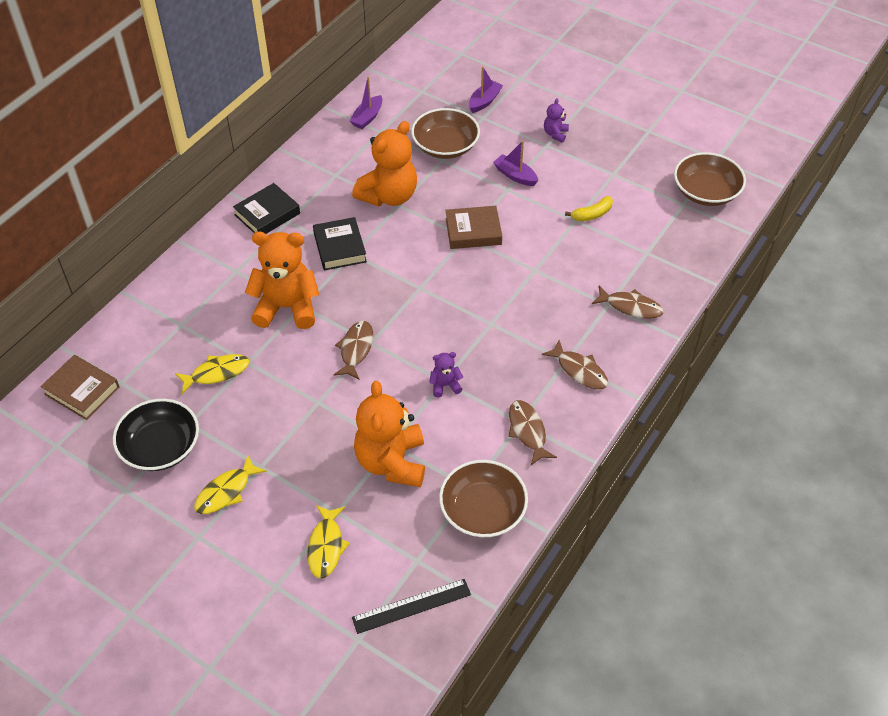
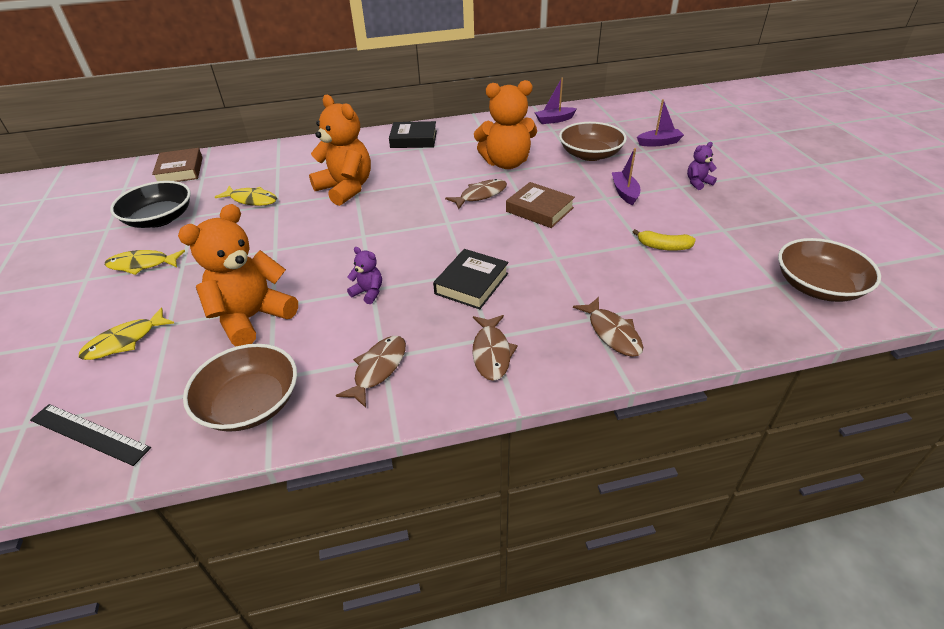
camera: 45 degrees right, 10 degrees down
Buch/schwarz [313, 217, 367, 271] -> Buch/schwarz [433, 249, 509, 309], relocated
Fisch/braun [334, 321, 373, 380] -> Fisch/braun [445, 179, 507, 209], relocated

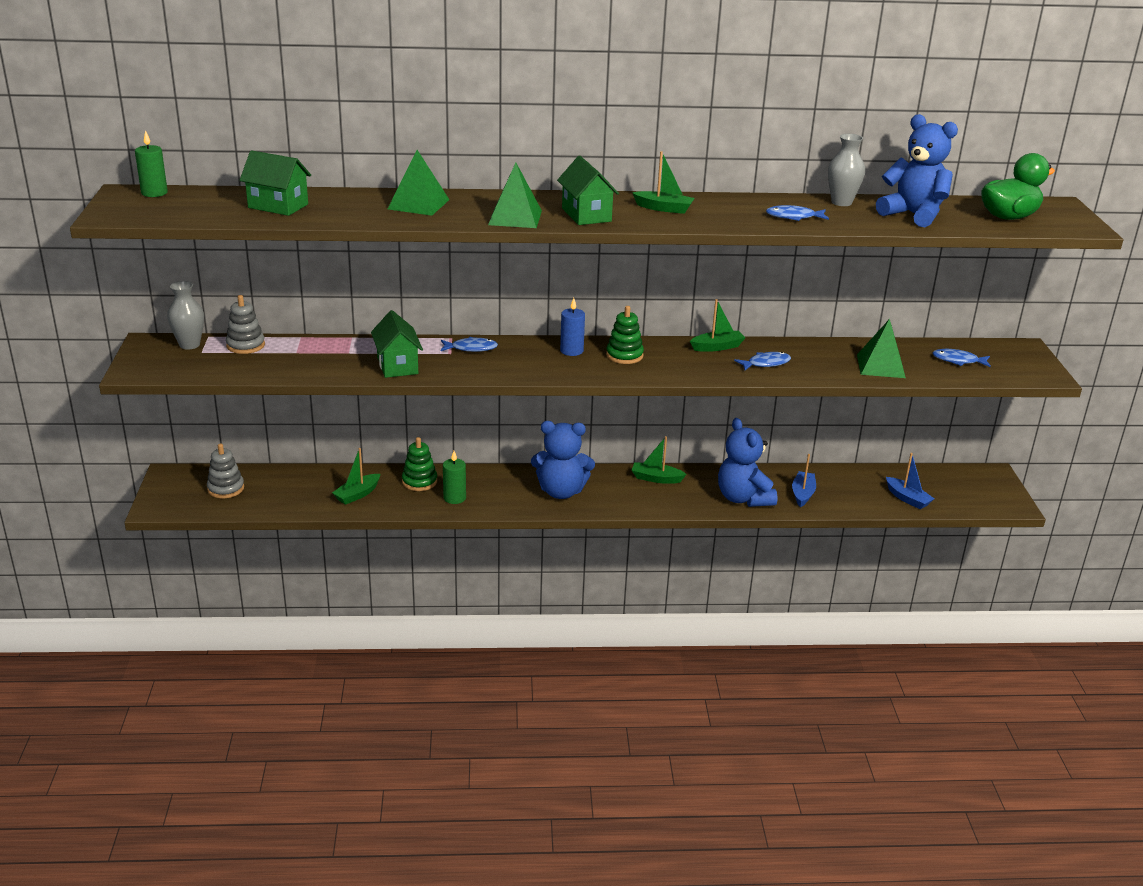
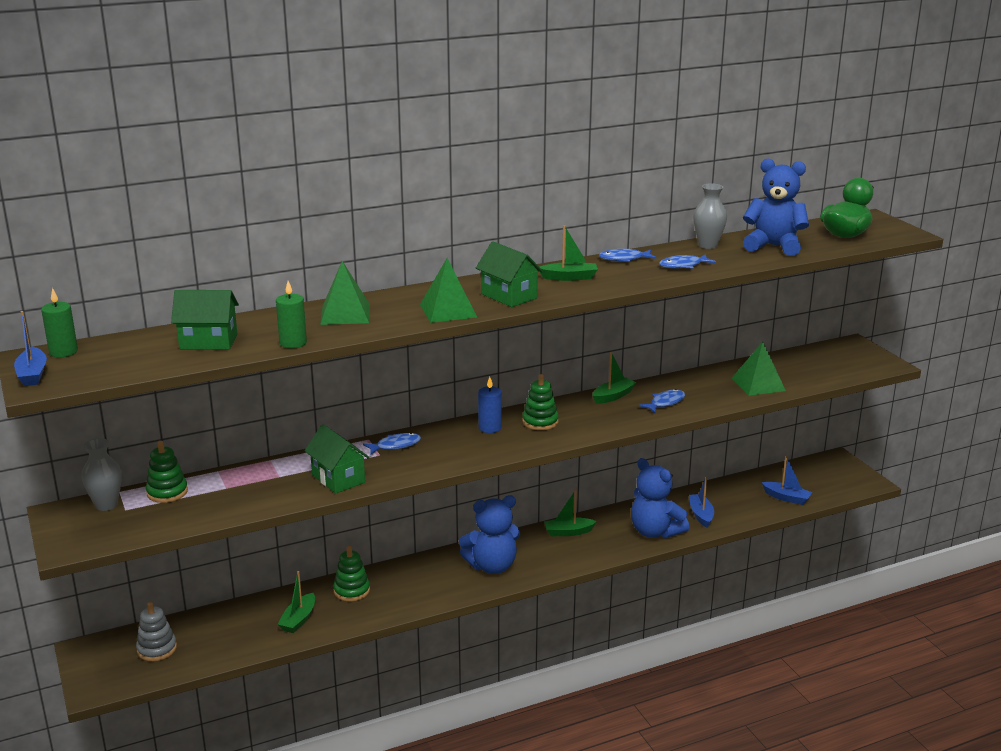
camera: 20 degrees left, 5 degrees down
Stapelspielzeug/grau [226, 295, 265, 354] -> Stapelspielzeug/grün [146, 441, 188, 503]
Kerze/grün [443, 451, 466, 504] -> Kerze/grün [276, 281, 307, 348], relocated
Fisch/blau [933, 349, 991, 367] -> Fisch/blau [599, 249, 656, 262], relocated
none -> Boot/blau [14, 311, 47, 386]

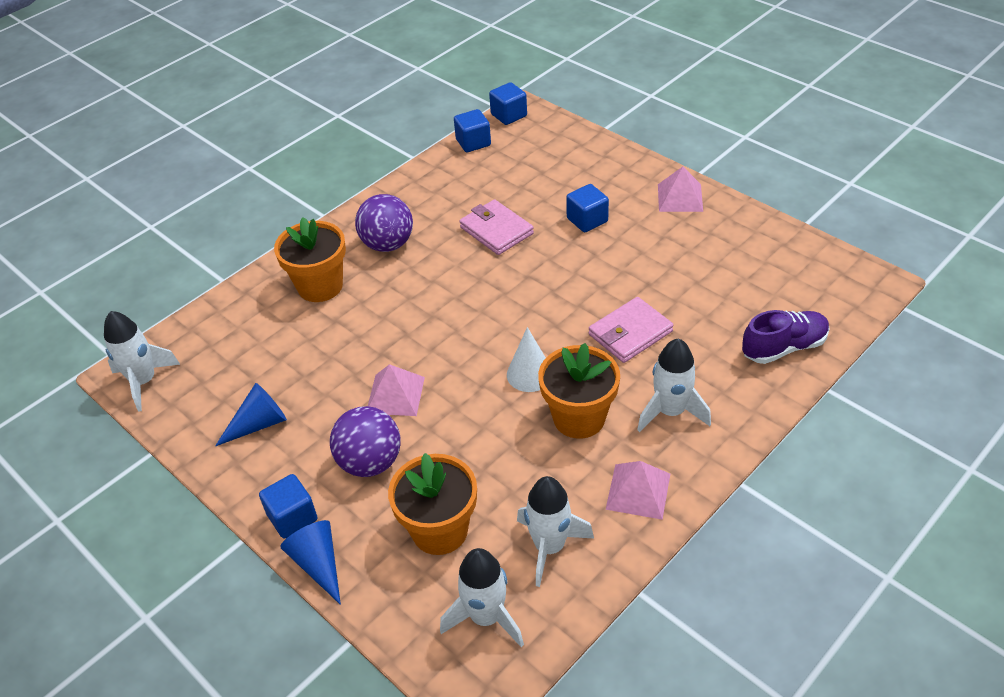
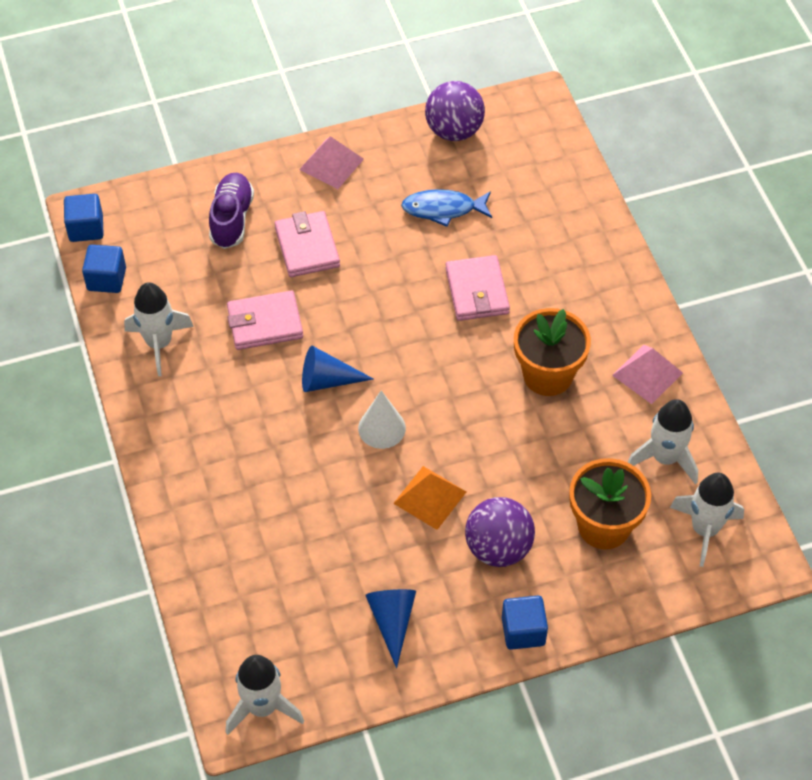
camera: 65 degrees left, 10 degrees up
Blumentopf/orange [274, 217, 346, 302] -> none
Kegel/blau [280, 520, 341, 605] -> Kegel/blau [302, 346, 373, 392], relocated
Ball/lila [355, 194, 413, 252] -> Ball/lila [425, 81, 485, 141], relocated
Pyramide/rosa [368, 364, 425, 416] -> Pyramide/orange [393, 466, 466, 530]
Kegel/weiß [507, 327, 546, 392] -> Kegel/weiß [358, 391, 406, 449], relocated
Kubus/blau [566, 184, 609, 232] -> Geldbörse/rosa [274, 211, 340, 277]
Rakete/weiß [637, 338, 711, 432] -> Rakete/weiß [124, 282, 194, 376], relocated
Schuh/lila [742, 310, 830, 364] -> Schuh/lila [209, 173, 254, 249], relocated
none -> Fisch/blau [401, 189, 492, 227]

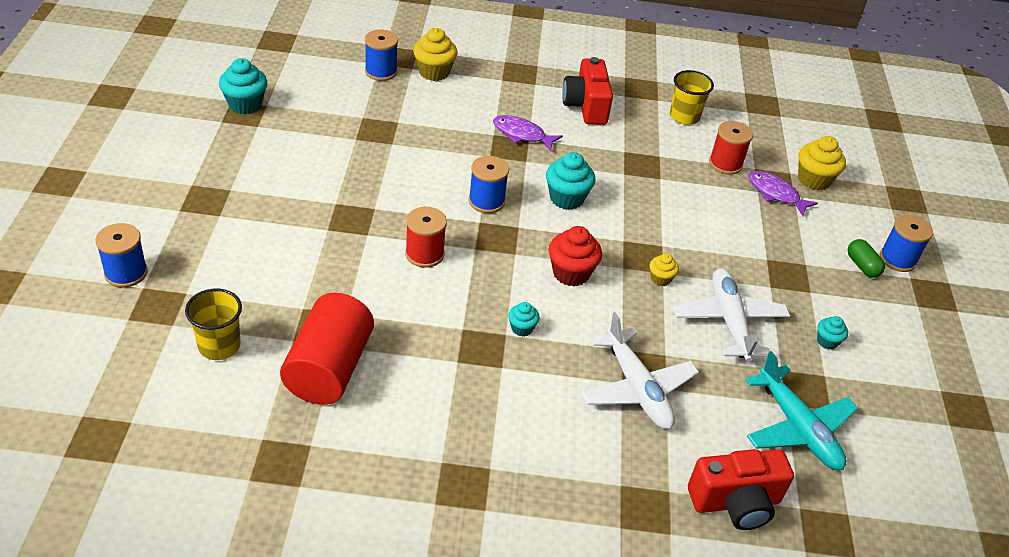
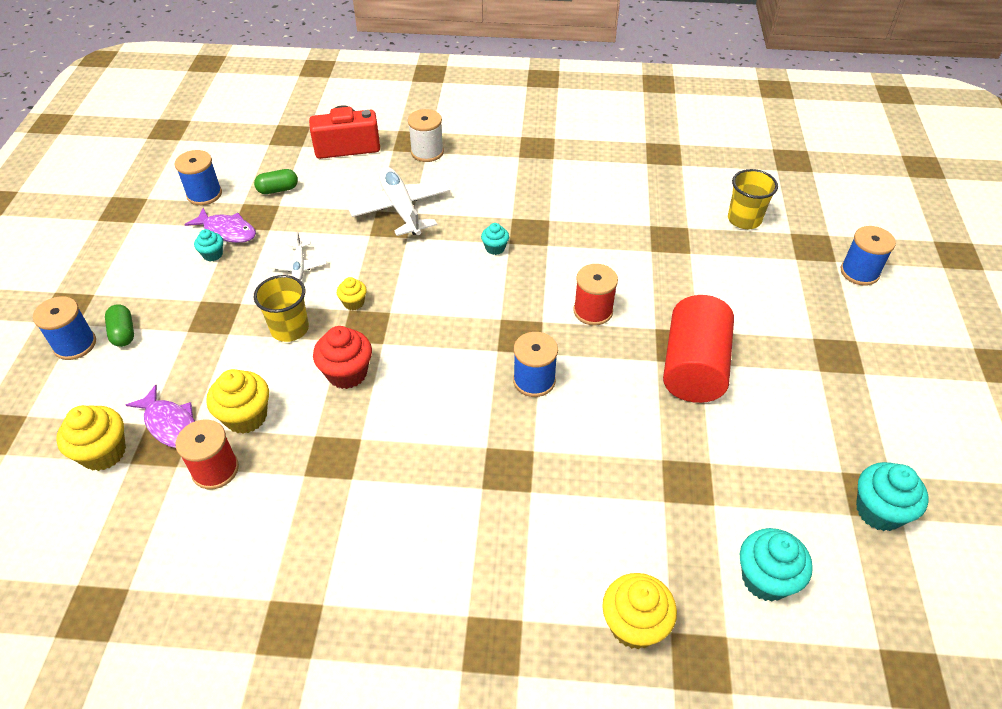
camera: 175 degrees left, 5 degrees up
Vollzylinder/rot [280, 293, 374, 405] -> Vollzylinder/rot [663, 295, 734, 403], relocated
Garnrolle/blau [365, 30, 398, 81] -> Garnrolle/blau [175, 150, 222, 205], relocated
Fisch/lila [493, 115, 563, 151] -> Fisch/lila [184, 208, 256, 243], relocated
Muffin/türkis [546, 152, 596, 210] -> Muffin/türkis [740, 528, 813, 602], relocated
Muffin/rot [549, 226, 602, 287] -> Muffin/rot [313, 326, 372, 389], relocated
Kamera/rot [562, 57, 613, 125] -> none
Becher/gelb [670, 70, 714, 125] -> Becher/gelb [254, 275, 309, 342], relocated
Flugzeug/weiß [674, 268, 790, 362] -> Flugzeug/weiß [269, 232, 327, 281], x0.52
Flugzeug/türkis [746, 351, 858, 470] -> Kapsel/grün [254, 169, 298, 194]
none -> Muffin/gelb [206, 369, 269, 434]
none -> Garnrolle/weiß [408, 109, 444, 162]

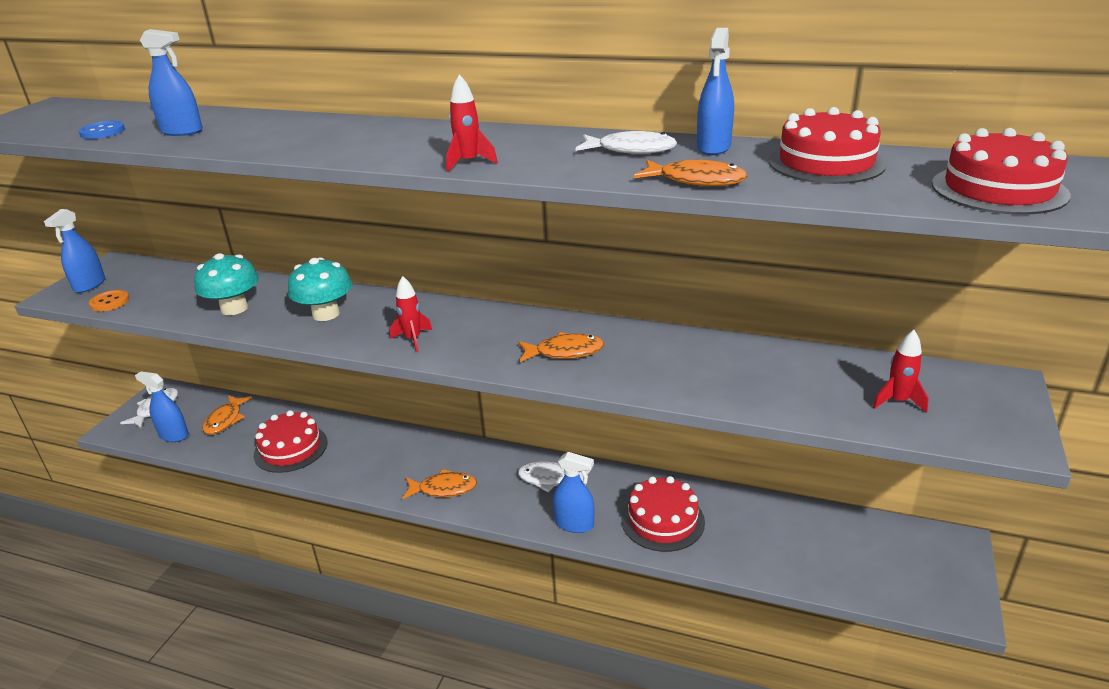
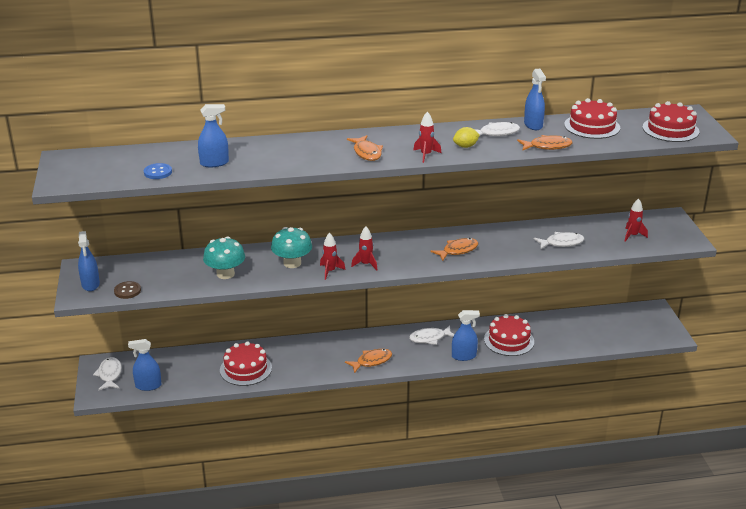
camera: 30 degrees left, 0 degrees up
Knopf/orange [89, 290, 129, 311] -> Knopf/braun [114, 281, 141, 299]
Fisch/orange [203, 395, 252, 435] -> Fisch/orange [347, 135, 383, 161], relocated
none -> Rakete/rot [320, 233, 346, 280]
none -> Zitrone/gelb [453, 127, 480, 148]
none -> Fisch/weiß [534, 232, 584, 250]

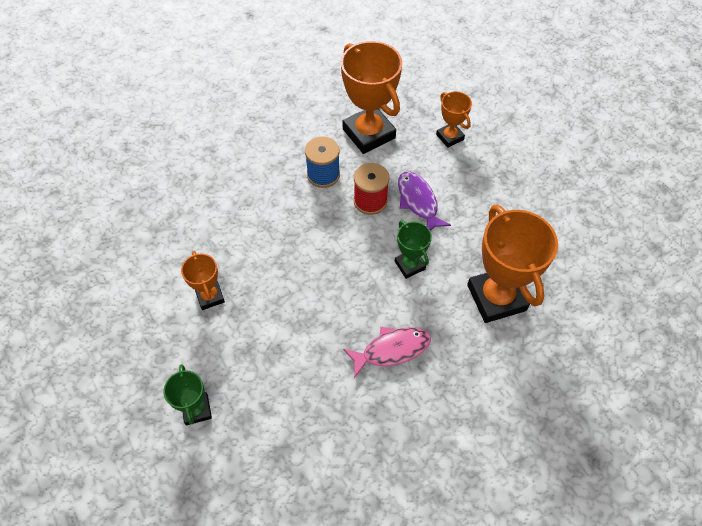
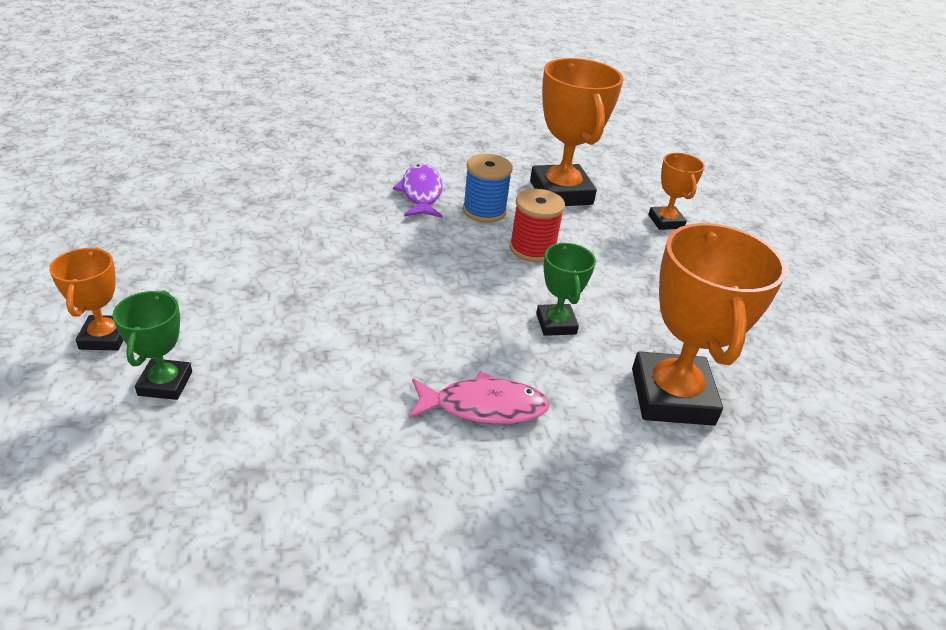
camera: 15 degrees right, 20 degrees down
Pokal/orange [181, 251, 225, 310] -> Pokal/orange [49, 248, 123, 350], relocated
Fisch/lila [398, 171, 451, 231] -> Fisch/lila [393, 163, 443, 218], relocated

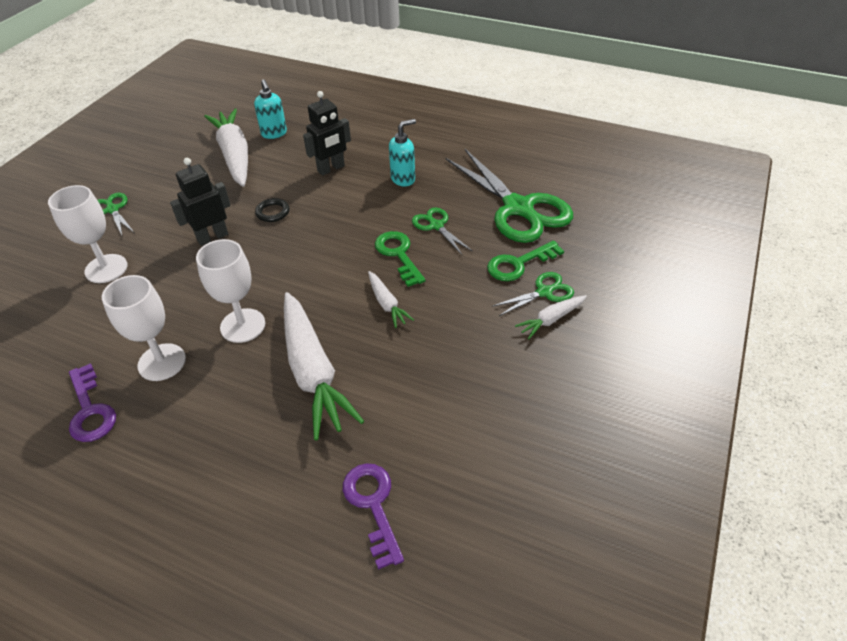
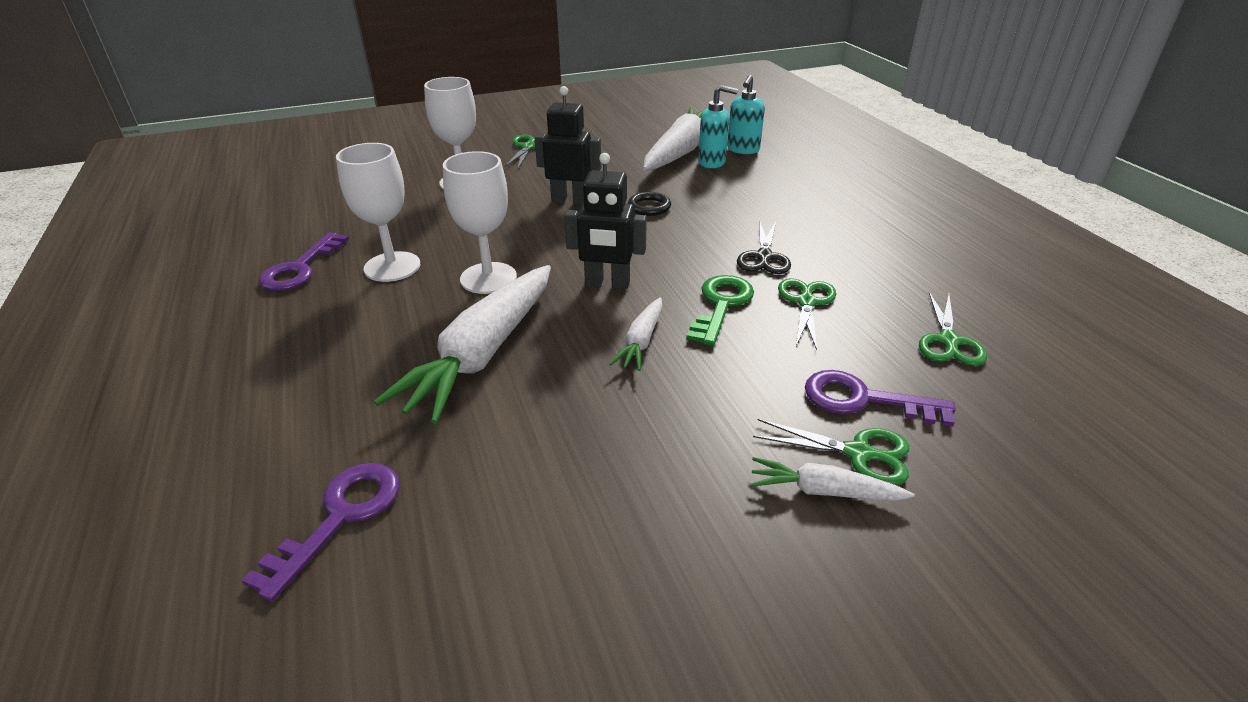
camera: 45 degrees right, 10 degrees down
Roboter/schwarz [303, 91, 351, 176] -> Roboter/schwarz [564, 153, 647, 289], relocated
Seifenspender/türkis [389, 119, 416, 187] -> Seifenspender/türkis [698, 85, 738, 168], relocated
Schere/grün [445, 149, 573, 243] -> Schere/grün [919, 292, 987, 366], x0.46
Schlüssel/grün [487, 241, 564, 281] -> Schlüssel/lila [805, 370, 956, 427]
none -> Schere/schwarz [737, 222, 791, 274]

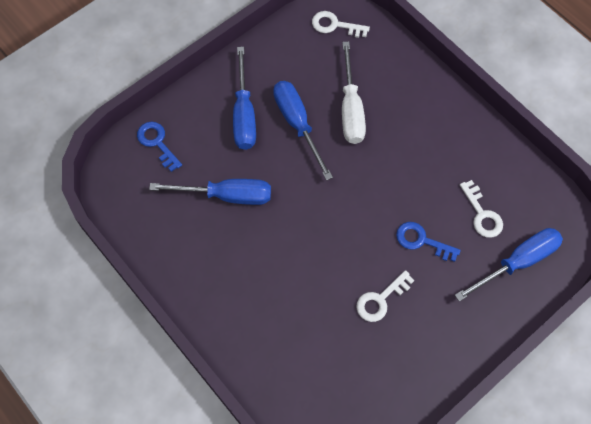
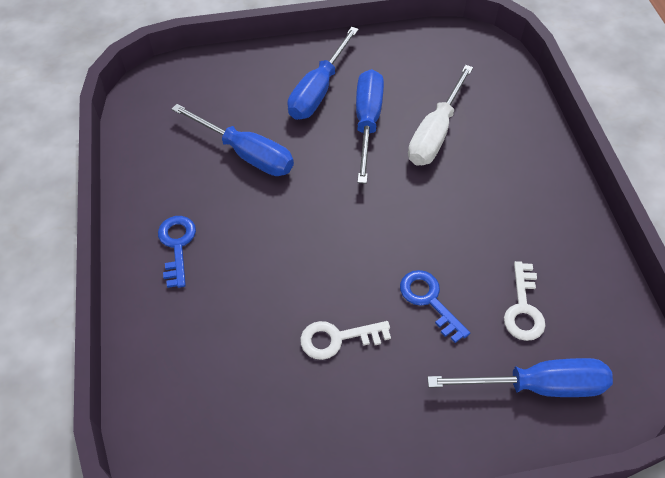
camera: 30 degrees right, 10 degrees down
Schlüssel/blau [137, 122, 182, 172] -> Schlüssel/blau [158, 216, 196, 288], relocated
Schlüssel/weiß [312, 11, 370, 38] -> none

